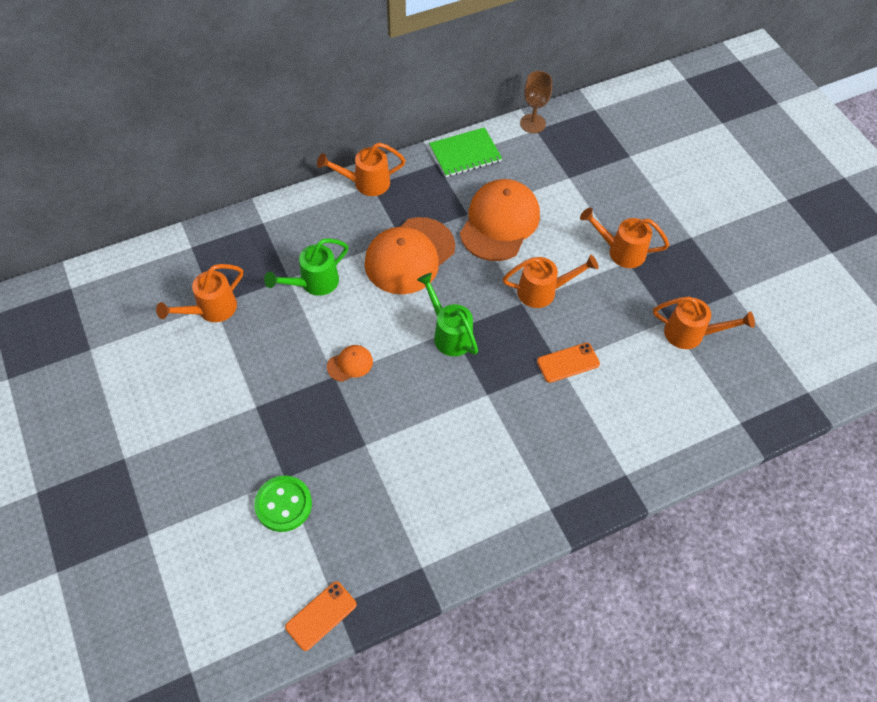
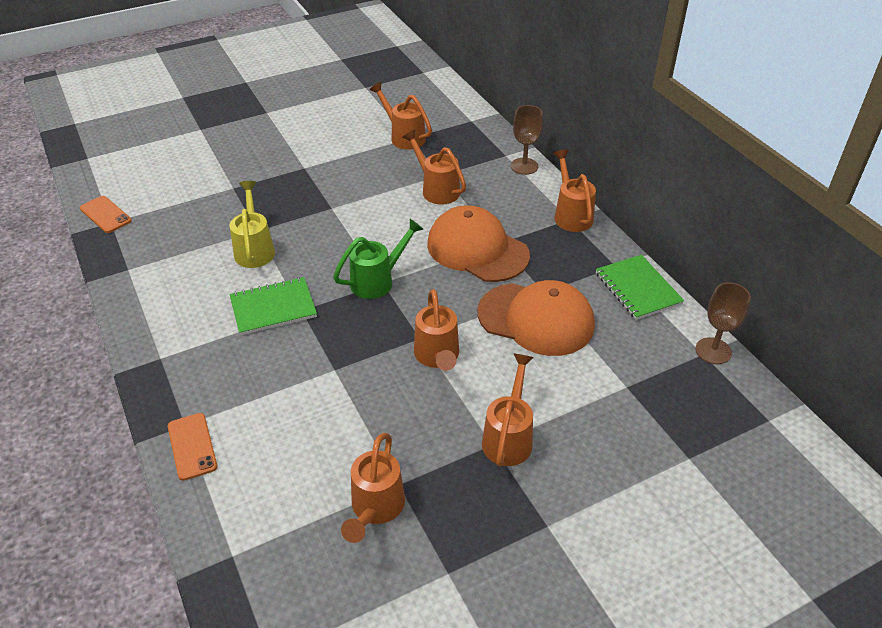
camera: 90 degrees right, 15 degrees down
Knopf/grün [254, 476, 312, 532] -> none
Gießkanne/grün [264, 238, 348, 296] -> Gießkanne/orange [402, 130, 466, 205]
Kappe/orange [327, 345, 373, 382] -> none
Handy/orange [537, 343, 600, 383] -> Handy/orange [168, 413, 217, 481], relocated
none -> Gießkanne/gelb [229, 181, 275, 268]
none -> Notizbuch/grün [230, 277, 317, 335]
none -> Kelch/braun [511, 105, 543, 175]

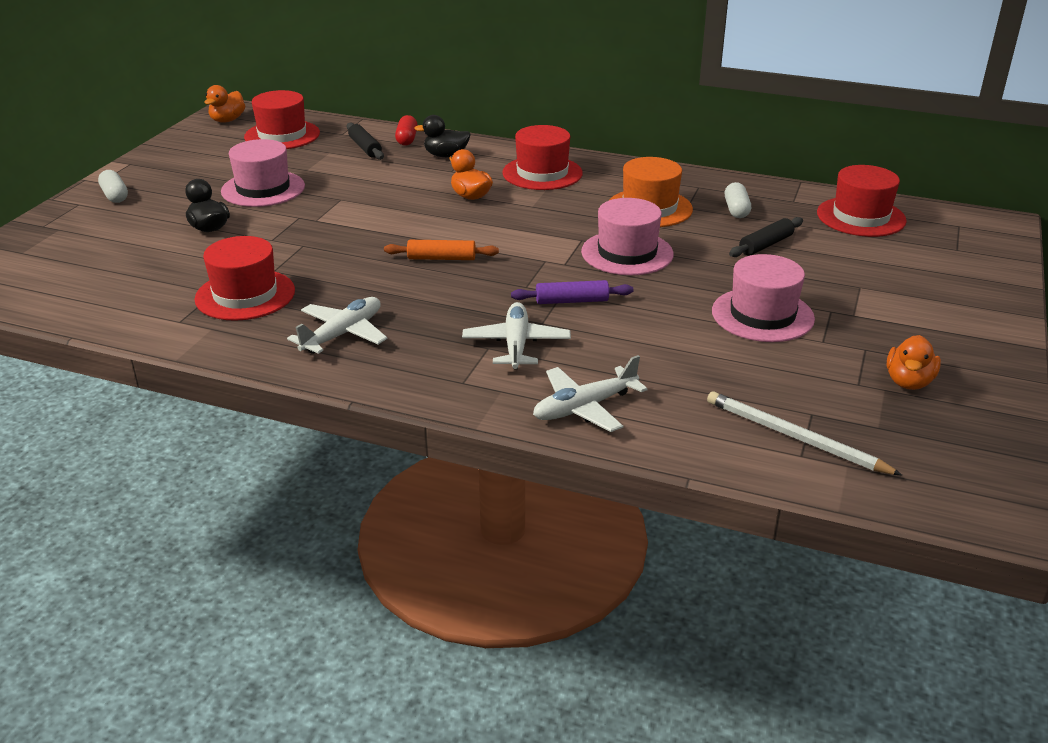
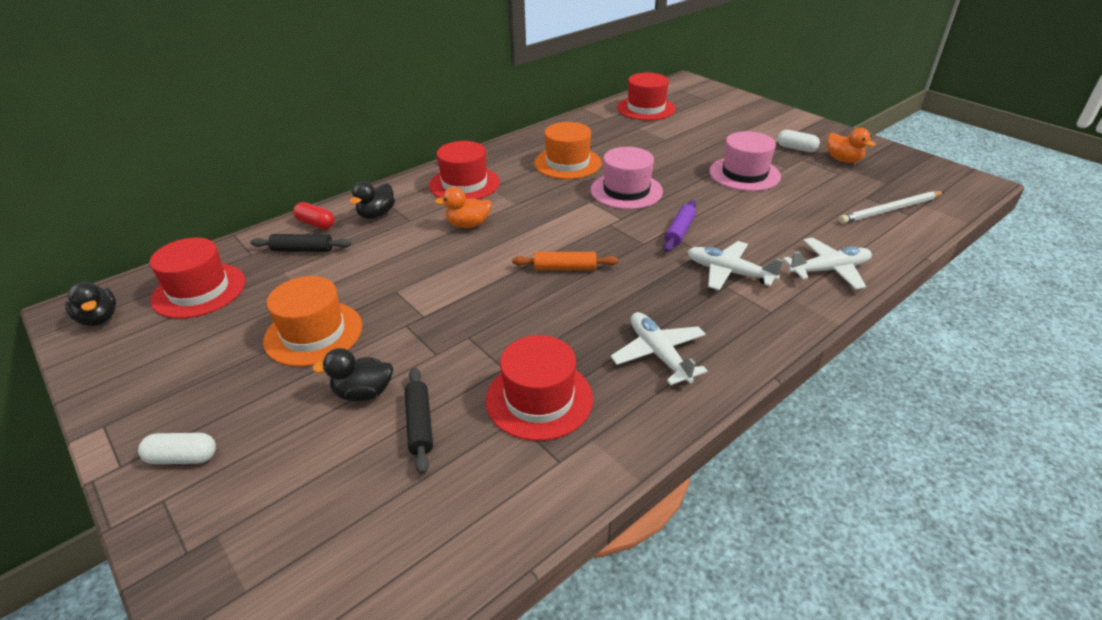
camera: 60 degrees left, 5 degrees up
Ente/orange [204, 85, 245, 123] -> Ente/schwarz [65, 282, 116, 326]
Hut/rosa [221, 139, 305, 207] -> Hut/orange [263, 276, 362, 366]
Nudelholz/orange [384, 240, 499, 260] -> Nudelholz/orange [512, 252, 618, 270], 60 degrees clockwise
Flugzeug/weiß [533, 355, 648, 432] -> Flugzeug/weiß [783, 237, 872, 289], 105 degrees counterclockwise
Kapsel/weiß [725, 182, 751, 218] -> Kapsel/weiß [777, 130, 820, 152], relocated
Nudelholz/schwarz [729, 217, 803, 257] -> Nudelholz/schwarz [405, 367, 433, 474], relocated

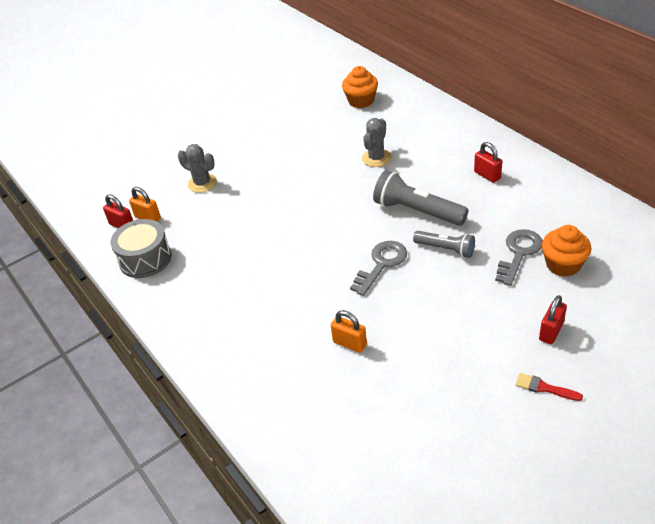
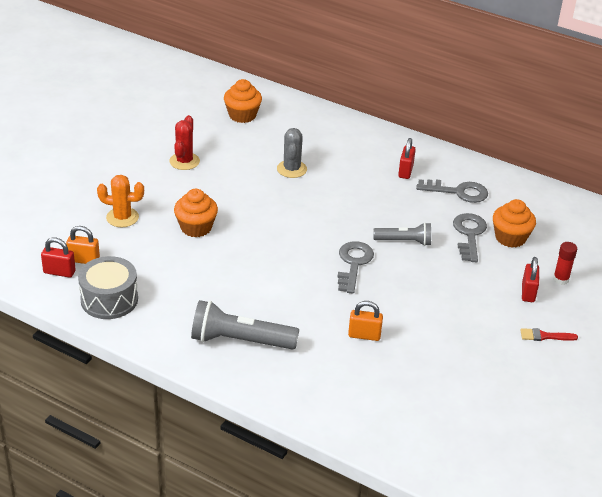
camera: 30 degrees left, 5 degrees down
Kaktus/grau [178, 144, 217, 193] -> Kaktus/orange [97, 175, 144, 227]
Taschenlampe/grau [373, 170, 468, 226] -> Taschenlampe/grau [191, 300, 299, 350], relocated
Vorhängeschloss/rot [474, 142, 502, 183] -> Vorhängeschloss/rot [398, 138, 416, 179], 75 degrees clockwise
none -> Kaktus/rot [169, 115, 200, 170]
none -> Muffin/orange [174, 189, 218, 238]
none -> Schlüssel/grau [416, 179, 488, 203]
none -> Klebestift/rot [553, 242, 577, 285]

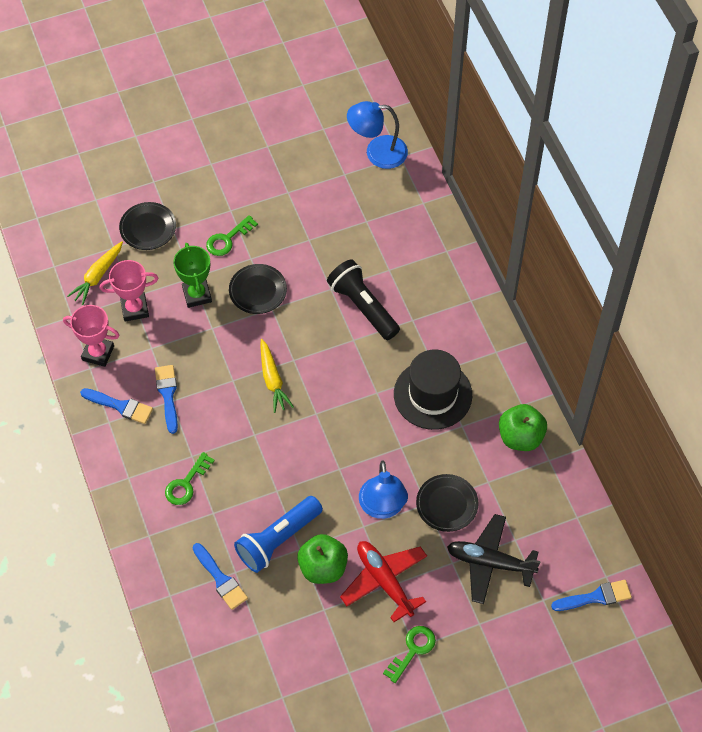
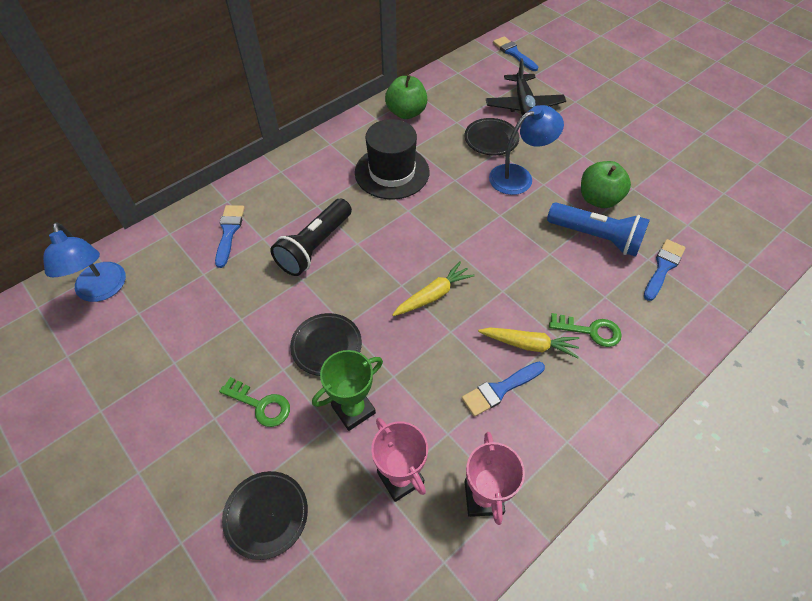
camera: 110 degrees left, 5 degrees down
Karotte/gelb [67, 241, 123, 305] -> Karotte/gelb [478, 328, 579, 359], relocated
Pinsel/blau [80, 388, 153, 424] -> Pinsel/blau [215, 205, 245, 268], relocated
Flugzeug/rot [340, 541, 427, 622] -> none
Schlüssel/grün [383, 626, 436, 683] -> none

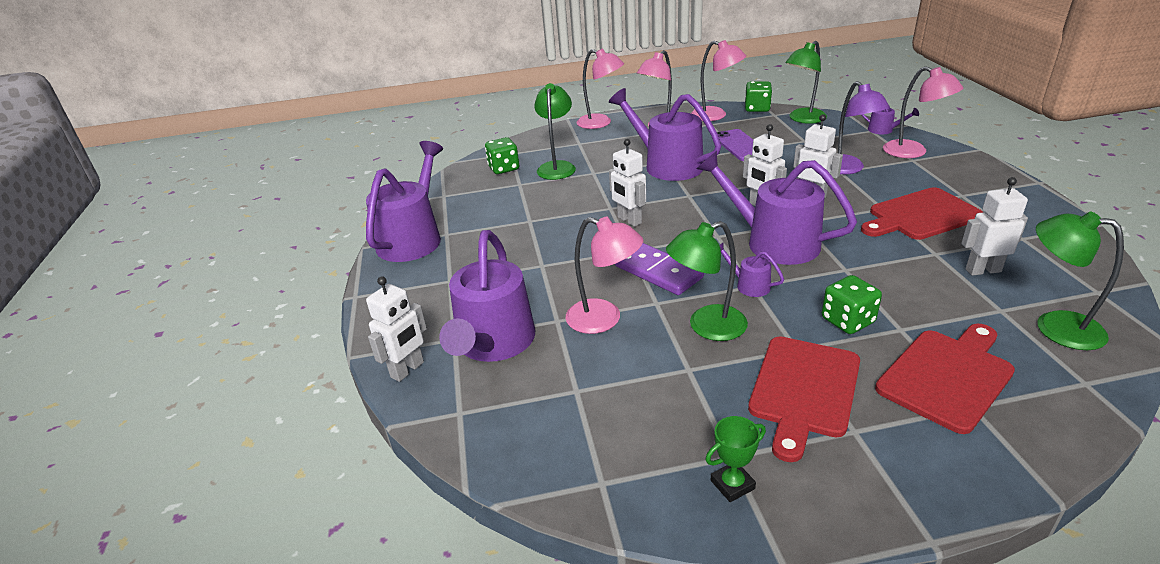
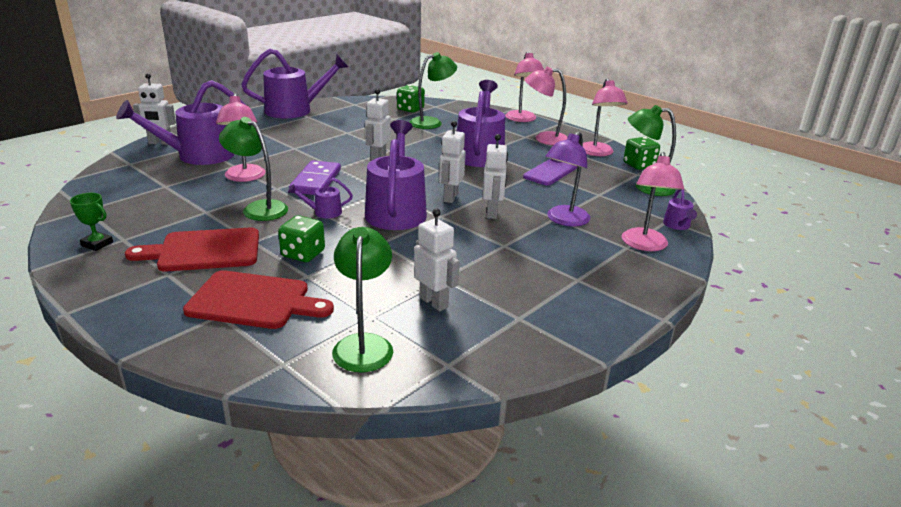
camera: 50 degrees right, 5 degrees down
Gießkanne/lila [719, 243, 784, 297] -> Gießkanne/lila [288, 178, 353, 218], 105 degrees counterclockwise
Schneidebrett/rot [861, 187, 983, 240] -> none

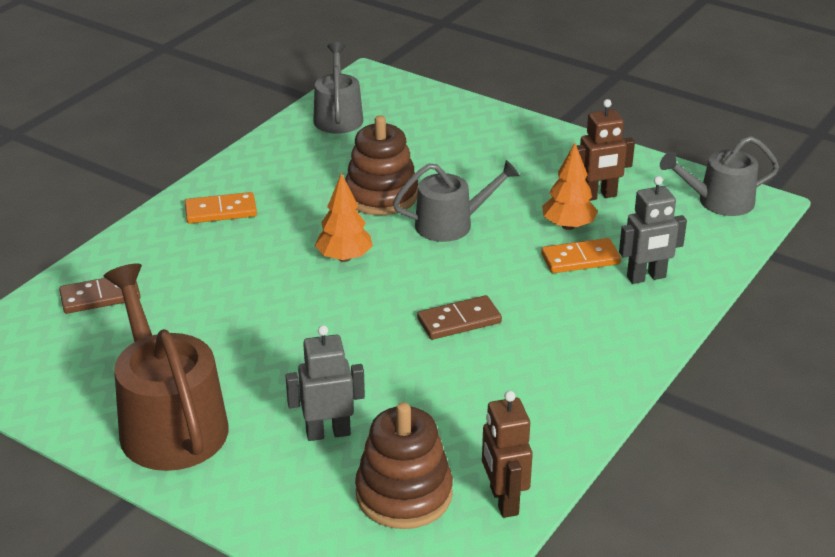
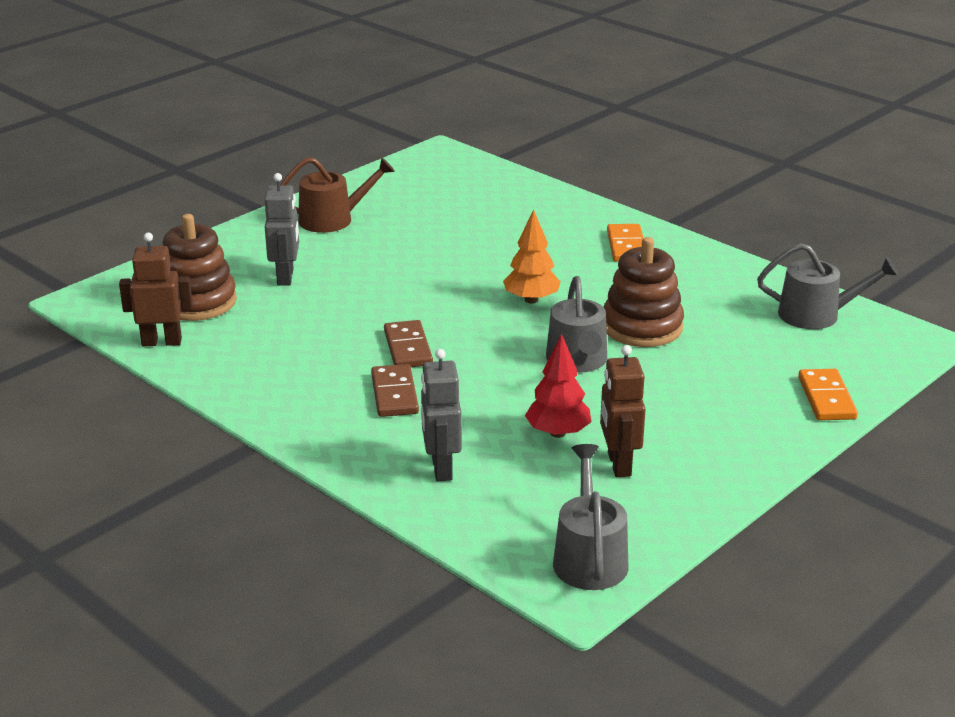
camera: 100 degrees right, 5 degrees down
Dominostein/braun [59, 278, 140, 314] -> Dominostein/braun [371, 364, 419, 417], relocated
Gießkanne/braun [104, 263, 228, 471] -> Gießkanne/braun [280, 157, 395, 233], x0.63
Dominostein/orange [541, 238, 621, 273] -> Dominostein/orange [798, 369, 858, 420], relocated
Baum/orange [542, 143, 598, 230] -> Baum/rot [525, 333, 591, 438]

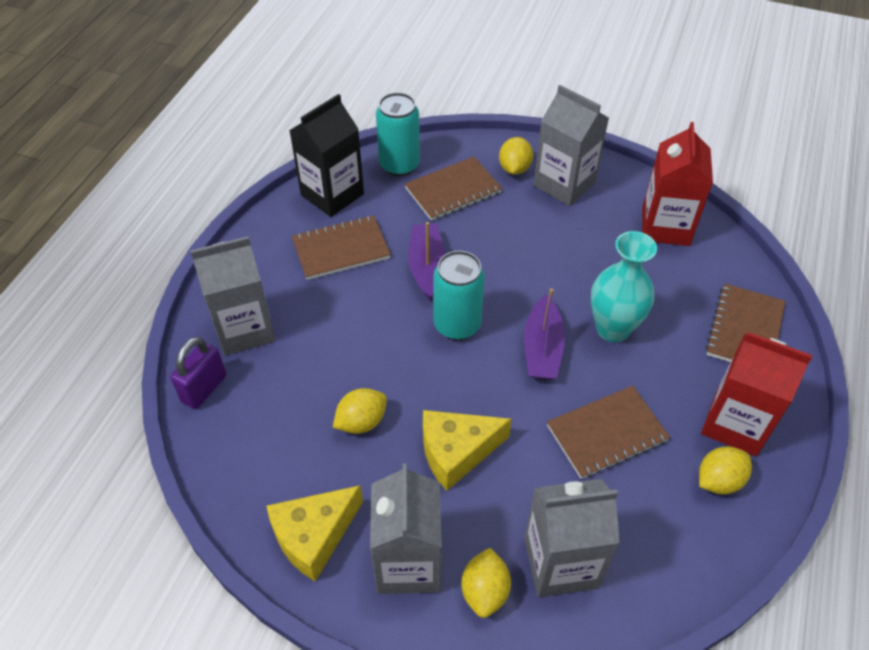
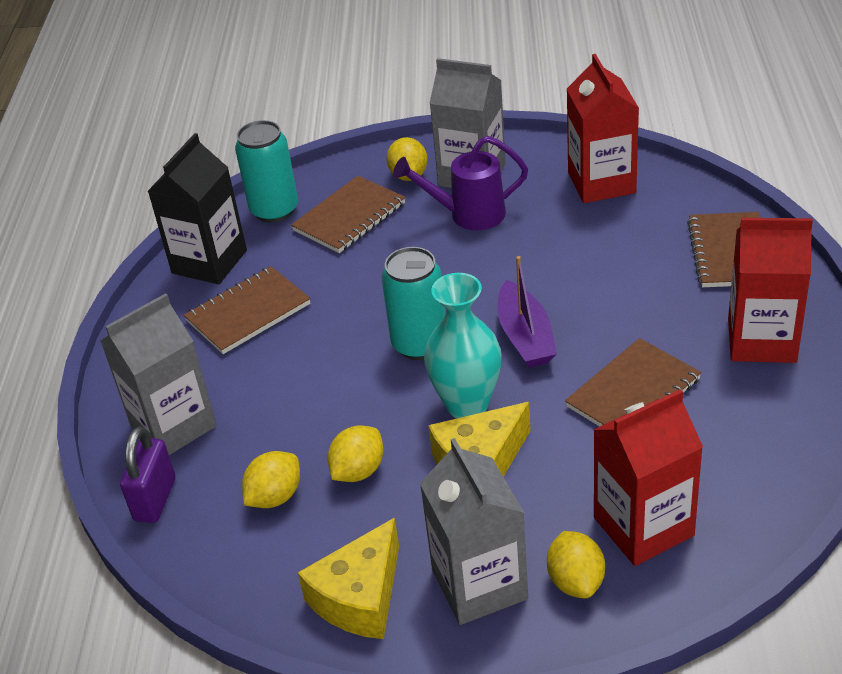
camera: 15 degrees left, 10 degrees down
Boot/lila [408, 222, 446, 300] -> none
Getränkekarton/grau [525, 479, 620, 597] -> Getränkekarton/rot [593, 389, 703, 566]
Vase/türkis [591, 231, 657, 342] -> Vase/türkis [424, 273, 502, 418], relocated
Zitrone/gelb [699, 447, 752, 494] -> Zitrone/gelb [242, 451, 300, 508], relocated
none -> Gießkanne/lila [393, 136, 528, 230]

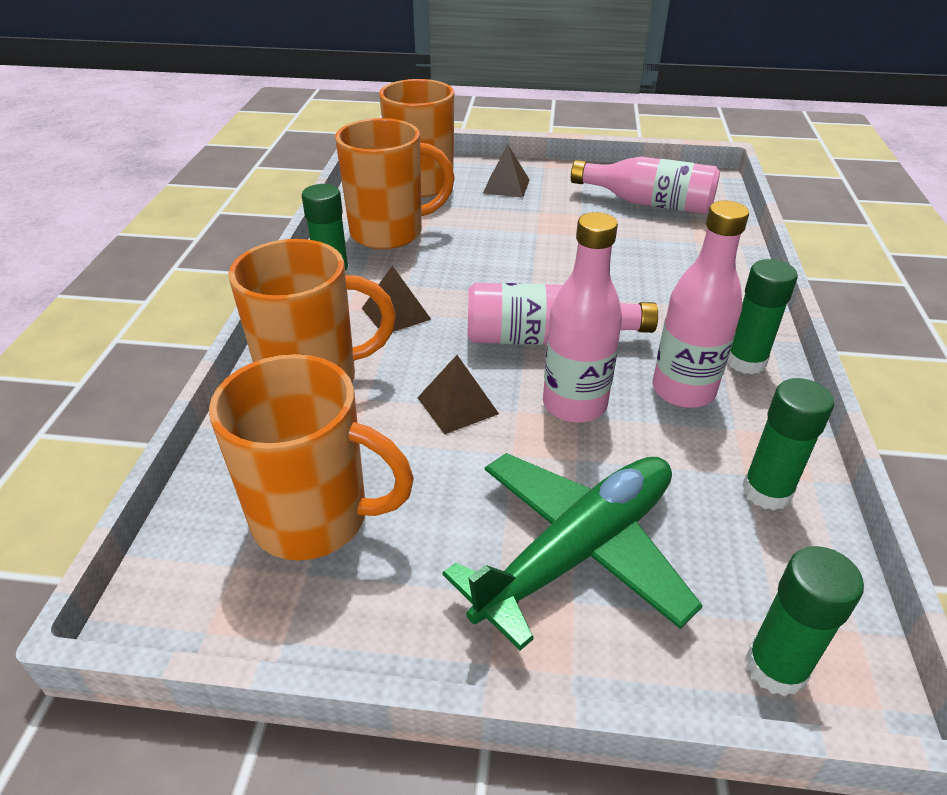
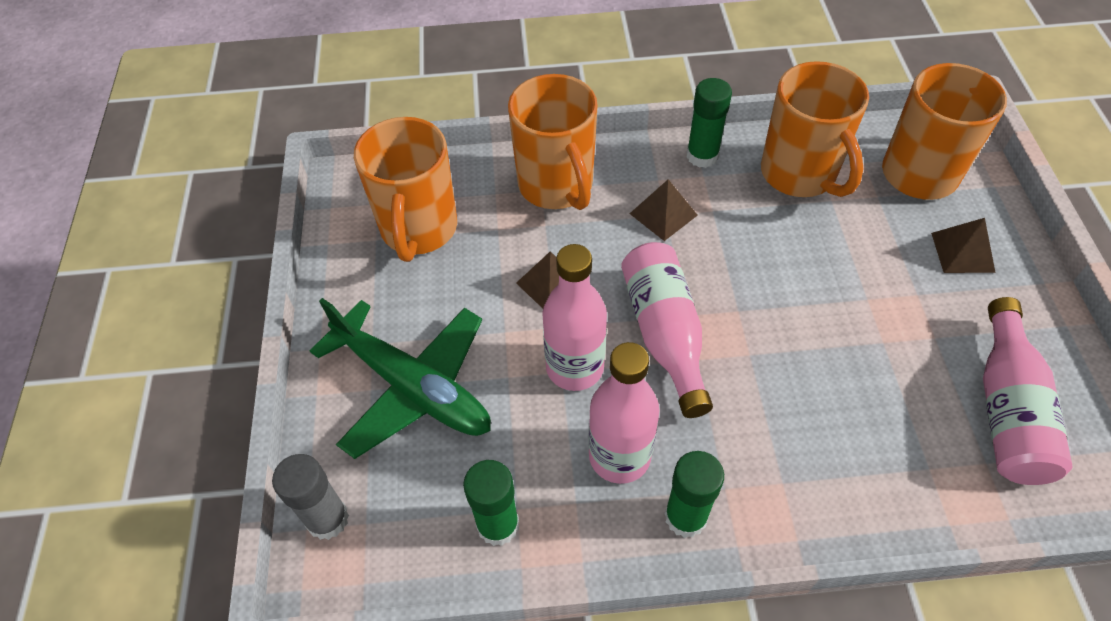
camera: 80 degrees right, 15 degrees up
Klebestift/grün [746, 546, 864, 696] -> Klebestift/grau [272, 454, 349, 540]

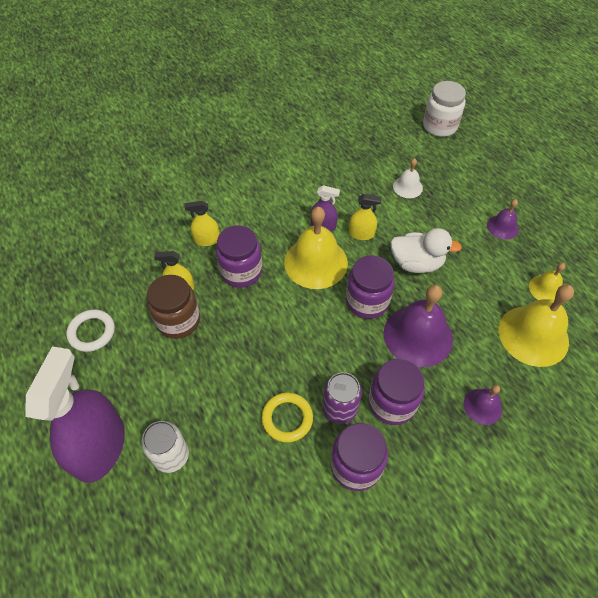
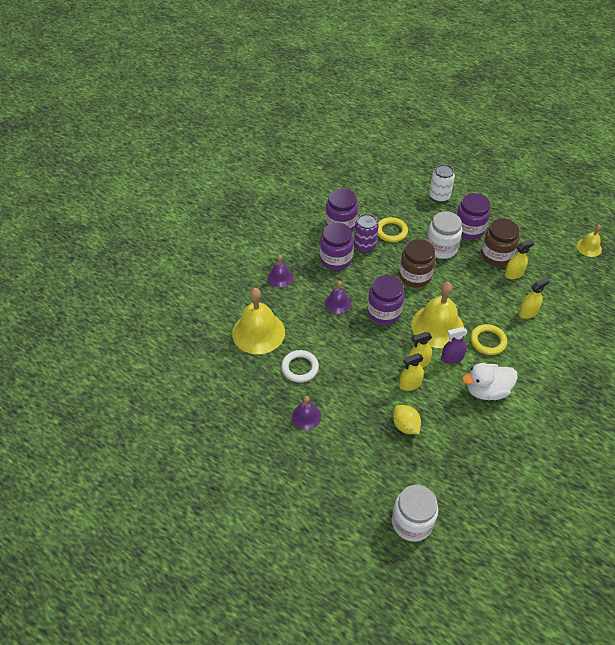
camera: 155 degrees right, 5 degrees down
Sprühflasche/lila [25, 346, 125, 483] -> none
Ring/weiß [67, 310, 115, 352] -> Ring/weiß [281, 350, 319, 383], relocated
Einmachglas/lila [216, 225, 262, 288] -> Einmachglas/lila [456, 193, 490, 240], relocated
Glocke/lila [384, 285, 453, 367] -> Glocke/lila [325, 281, 351, 314], x0.51
Ente/weiß [390, 228, 462, 273] -> Ente/weiß [462, 363, 518, 400], relocated
Glocke/weiß [393, 158, 423, 198] -> Zitrone/gelb [393, 405, 421, 434]
Glocke/gelb [529, 263, 565, 300] -> Glocke/gelb [576, 225, 602, 257], relocated
none -> Einmachglas/braun [399, 239, 436, 288]
none -> Sprühflasche/gelb [399, 353, 424, 391]
none -> Einmachglas/weiß [427, 211, 462, 259]
none -> Ring/gelb [470, 324, 507, 355]

